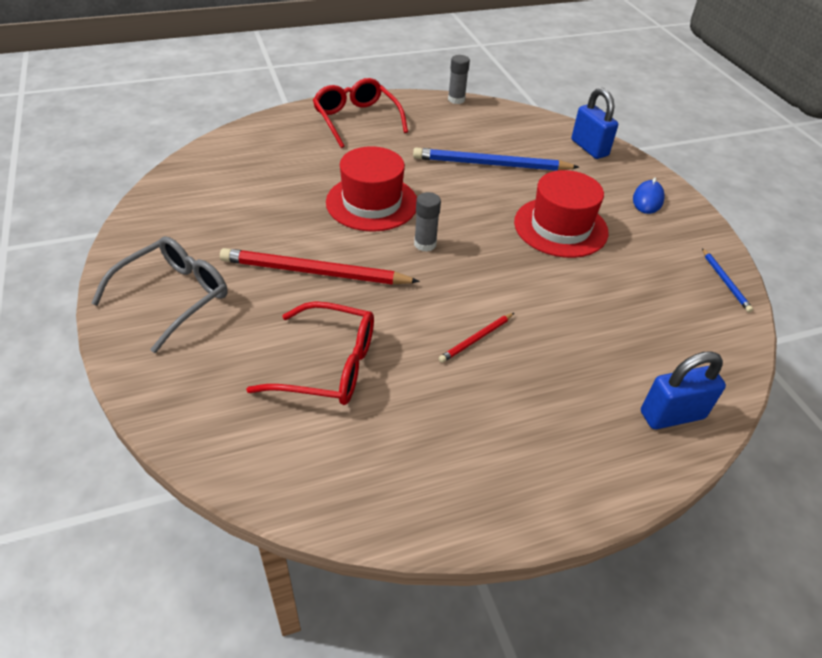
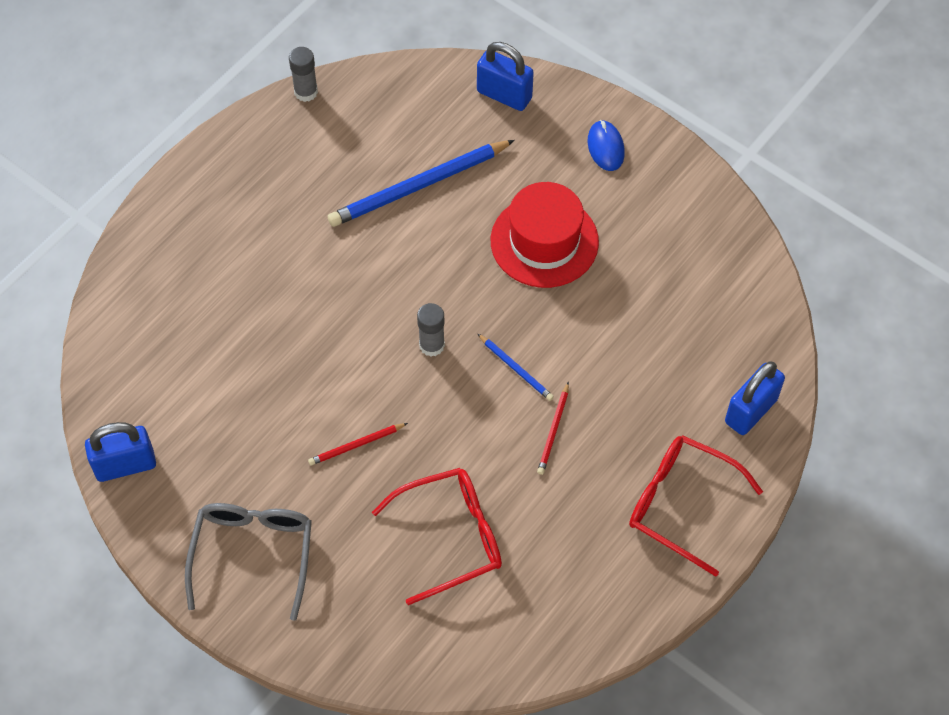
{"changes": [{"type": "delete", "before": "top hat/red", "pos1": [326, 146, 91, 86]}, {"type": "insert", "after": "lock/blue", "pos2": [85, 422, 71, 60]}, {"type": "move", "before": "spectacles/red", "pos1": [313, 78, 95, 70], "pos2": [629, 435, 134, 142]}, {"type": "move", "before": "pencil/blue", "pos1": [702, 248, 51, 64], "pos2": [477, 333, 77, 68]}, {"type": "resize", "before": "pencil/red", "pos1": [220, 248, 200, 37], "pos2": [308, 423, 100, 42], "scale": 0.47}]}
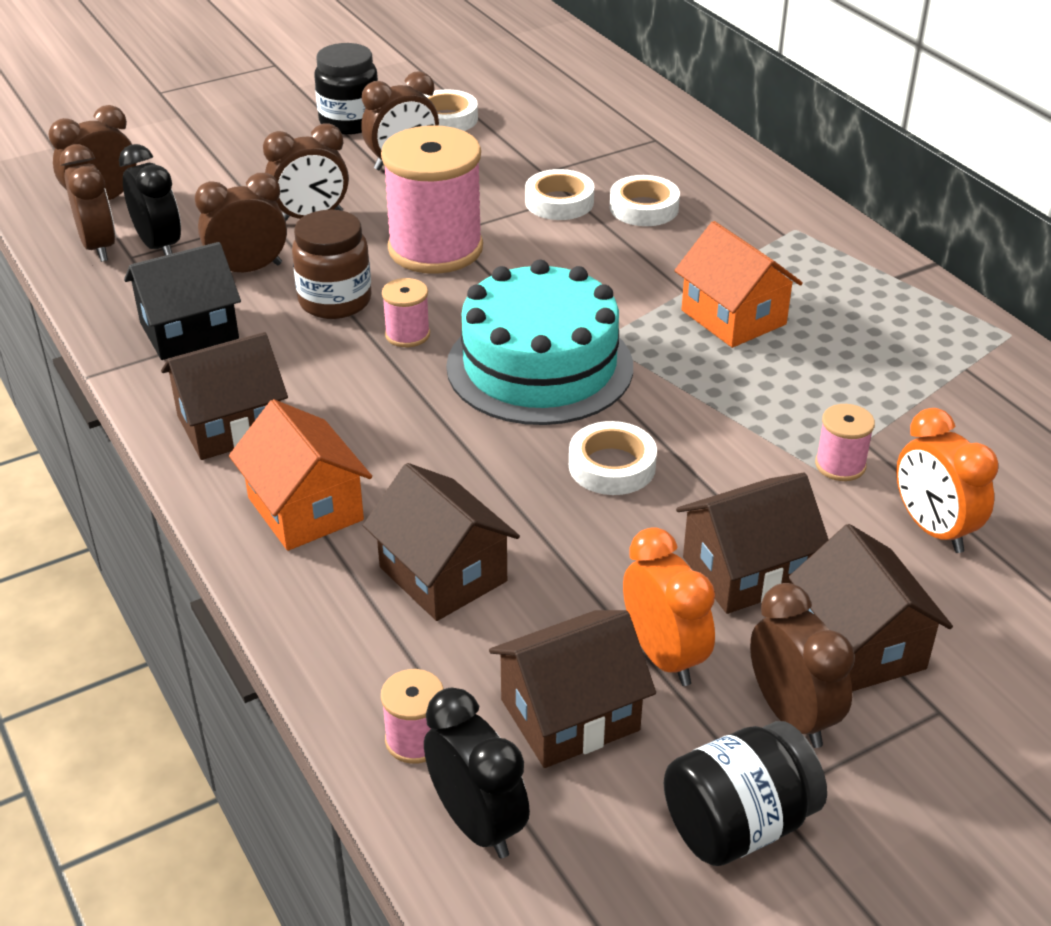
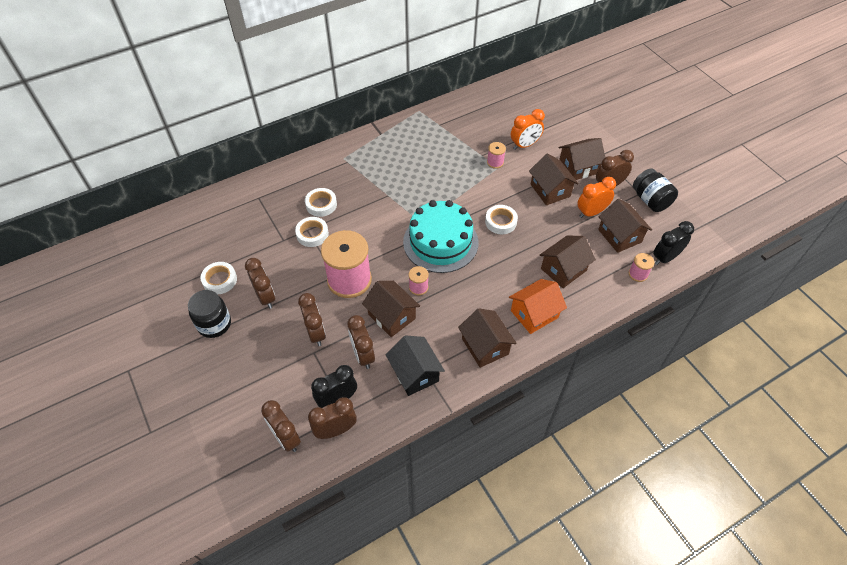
{"changes": [{"type": "delete", "before": "house/orange-coloured", "pos1": [674, 221, 129, 127]}, {"type": "replace", "before": "jar/dark brown", "after": "house/dark brown", "pos1": [292, 210, 80, 109], "pos2": [362, 281, 58, 56]}]}
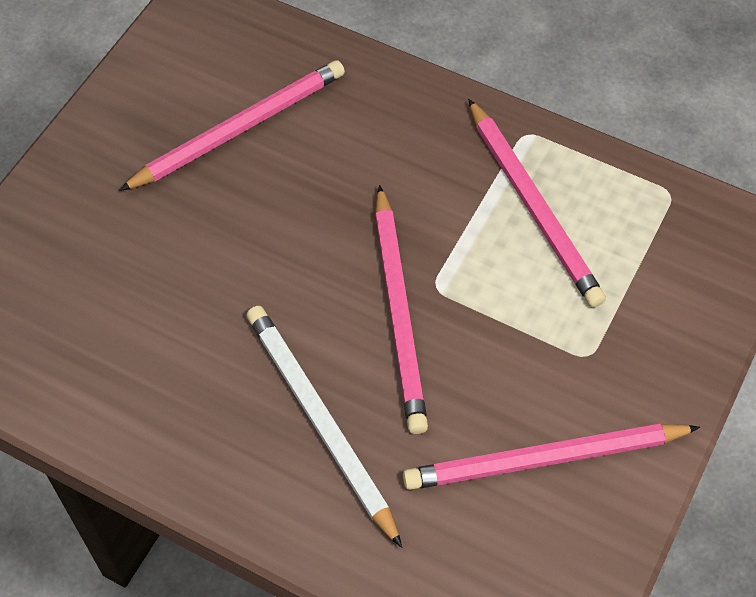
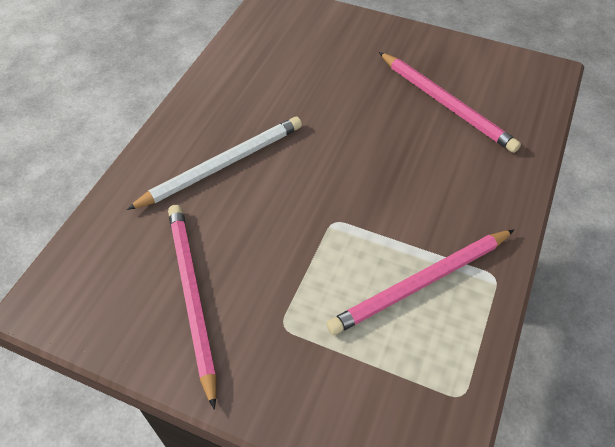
{"changes": [{"type": "delete", "before": "pencil/rosy", "pos1": [375, 185, 53, 249]}]}
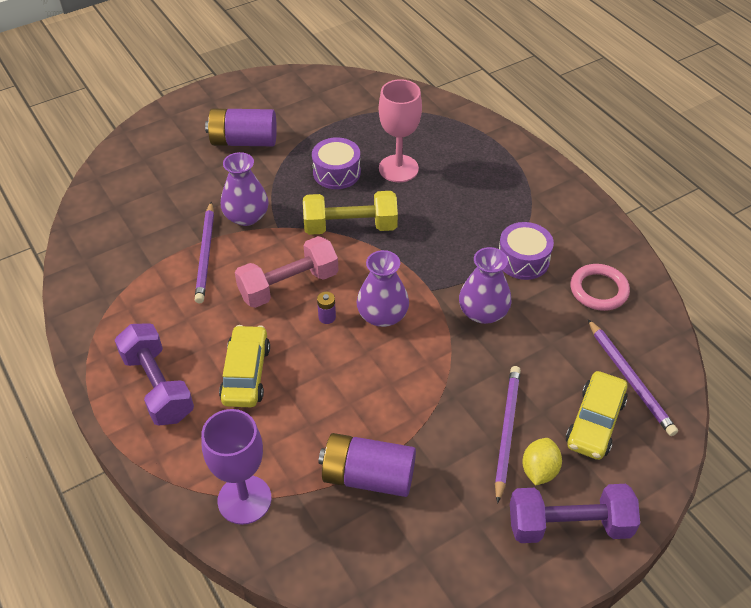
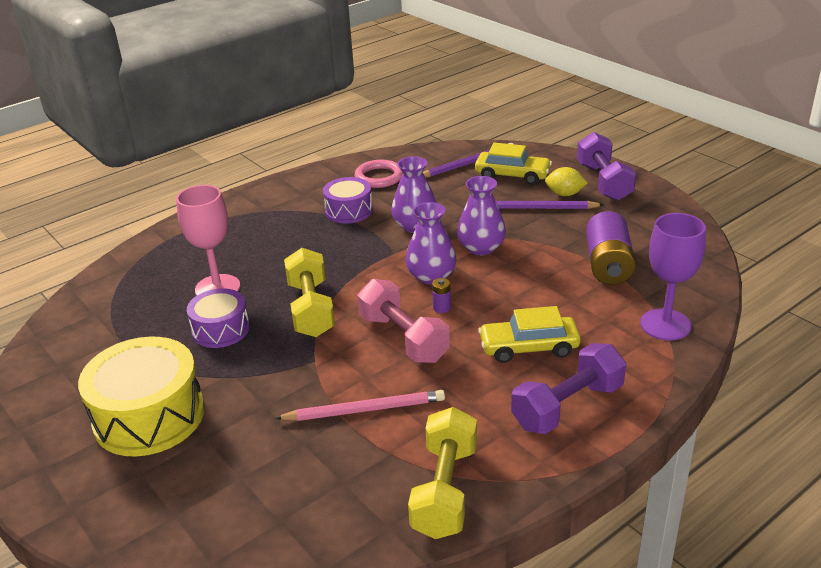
{"changes": [{"type": "insert", "after": "free weight/bright yellow", "pos2": [408, 407, 69, 132]}, {"type": "move", "before": "tall vase/royal purple", "pos1": [221, 152, 48, 74], "pos2": [457, 176, 49, 79]}, {"type": "replace", "before": "power cell/royal purple", "after": "drum/bright yellow", "pos1": [205, 108, 72, 38], "pos2": [78, 337, 127, 119]}, {"type": "recolor", "before": "pencil/royal purple", "after": "pencil/rosy", "pos1": [195, 202, 19, 101], "pos2": [275, 390, 170, 31]}]}
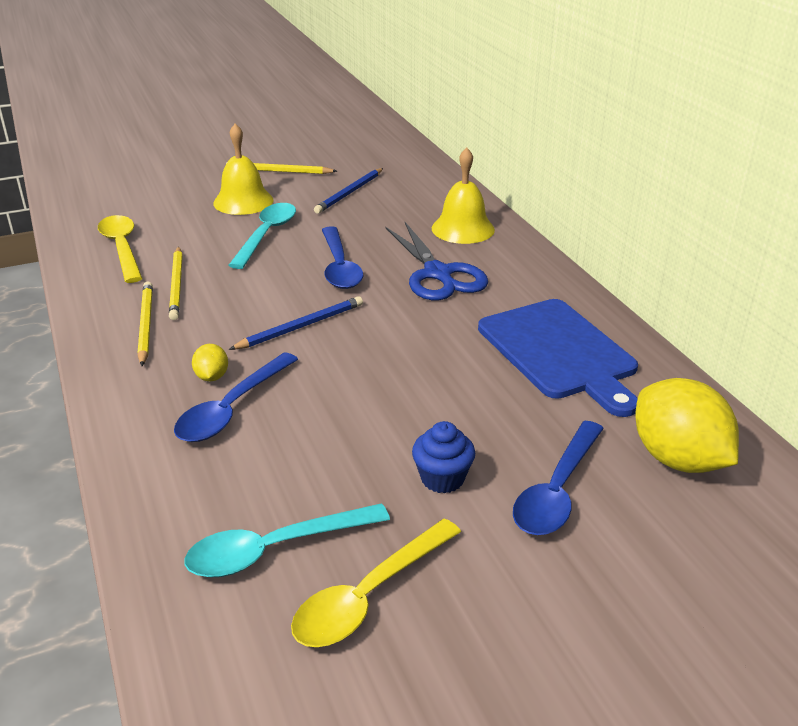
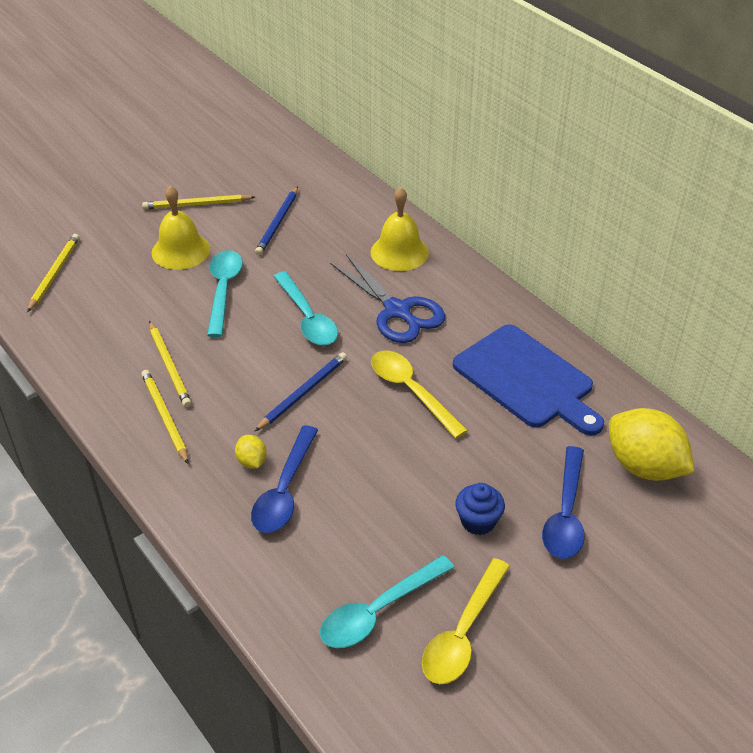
{"changes": [{"type": "insert", "after": "pencil/bright yellow", "pos2": [27, 234, 53, 78]}, {"type": "move", "before": "tablespoon/bright yellow", "pos1": [98, 215, 45, 68], "pos2": [371, 350, 97, 88]}, {"type": "recolor", "before": "tablespoon/blue", "after": "tablespoon/aqua", "pos1": [322, 226, 41, 63], "pos2": [273, 271, 65, 74]}]}
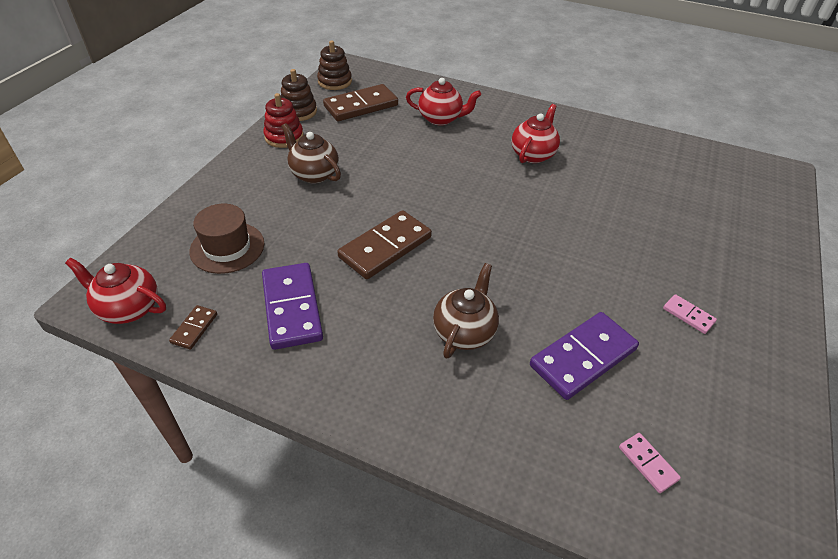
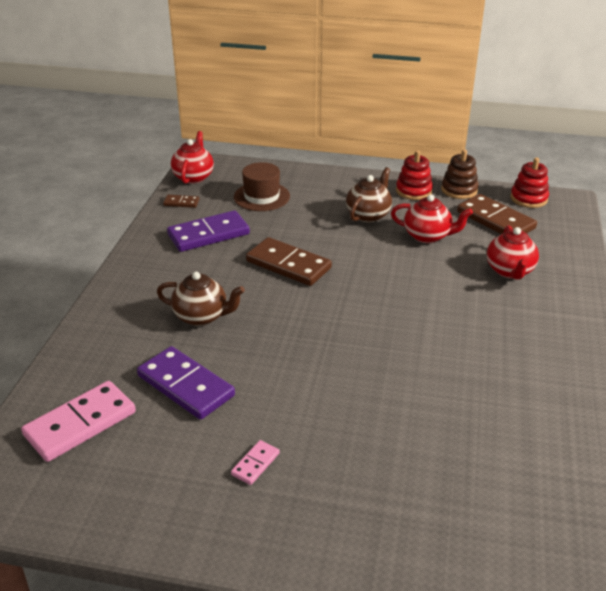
{"changes": [{"type": "move", "before": "china teapot/red", "pos1": [512, 104, 48, 59], "pos2": [391, 194, 82, 49]}, {"type": "recolor", "before": "stacking rings/dark brown", "after": "stacking rings/red", "pos1": [317, 41, 35, 49], "pos2": [510, 158, 39, 50]}, {"type": "resize", "before": "domino tile/rosy", "pos1": [619, 433, 62, 60], "pos2": [21, 381, 115, 81], "scale": 2.11}]}
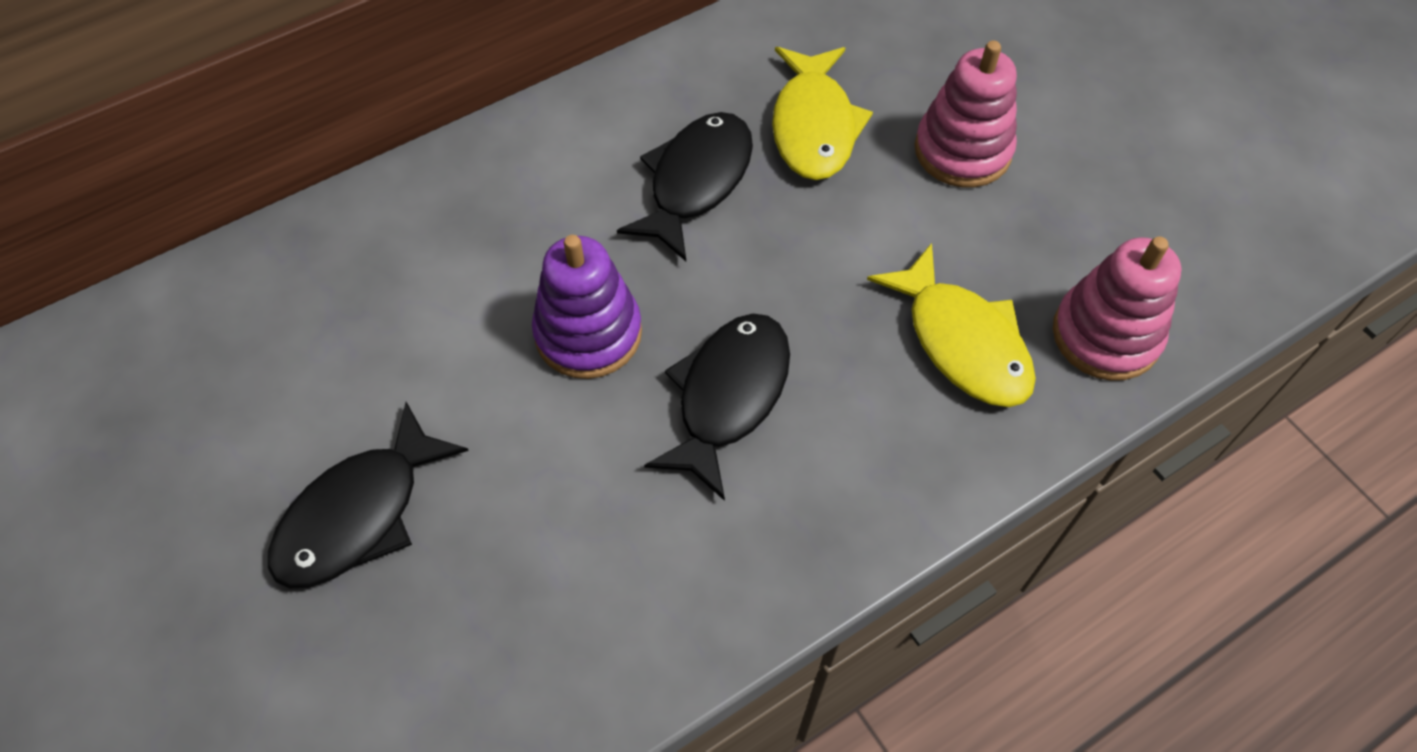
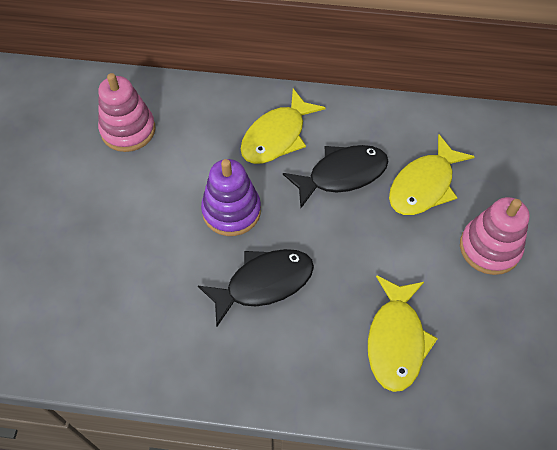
{"changes": [{"type": "delete", "before": "toy fish/ebony", "pos1": [268, 402, 201, 186]}, {"type": "insert", "after": "toy fish/bright yellow", "pos2": [241, 89, 85, 75]}, {"type": "move", "before": "stacking rings/rosy", "pos1": [1053, 237, 129, 144], "pos2": [98, 73, 57, 79]}]}
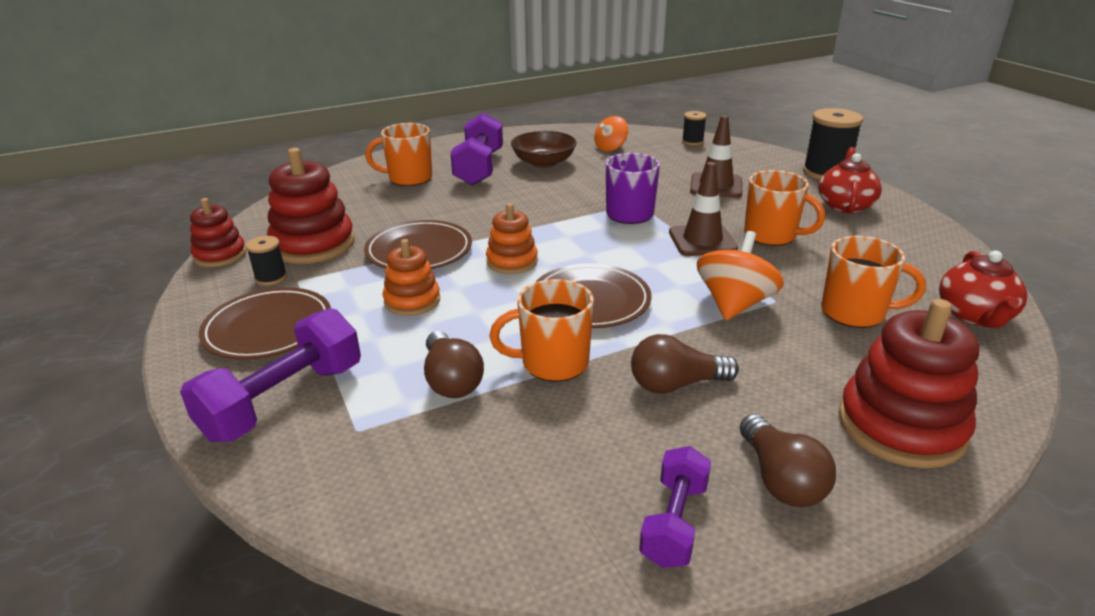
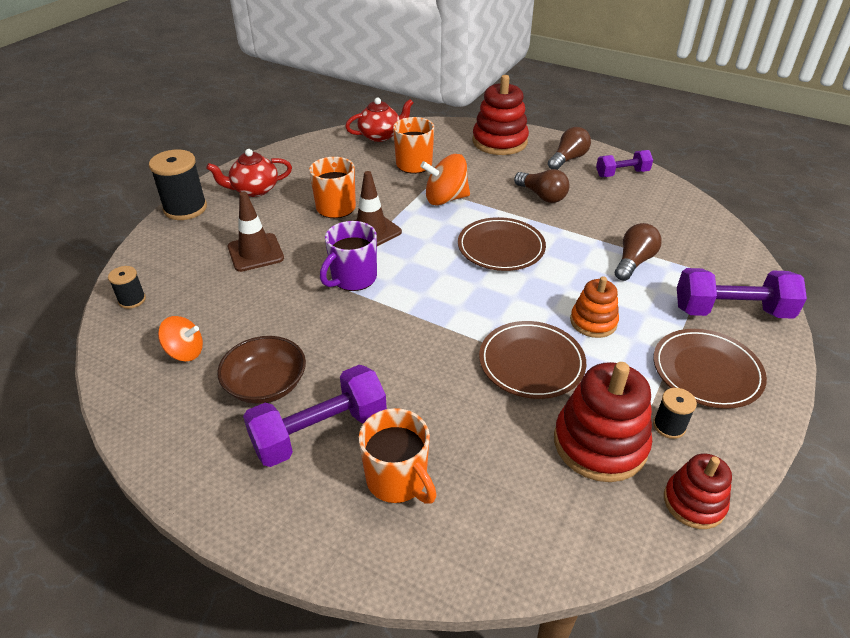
{"changes": [{"type": "delete", "before": "stacking rings/orange-coloured", "pos1": [486, 203, 52, 71]}, {"type": "delete", "before": "tea mug/orange-coloured", "pos1": [489, 279, 105, 103]}]}
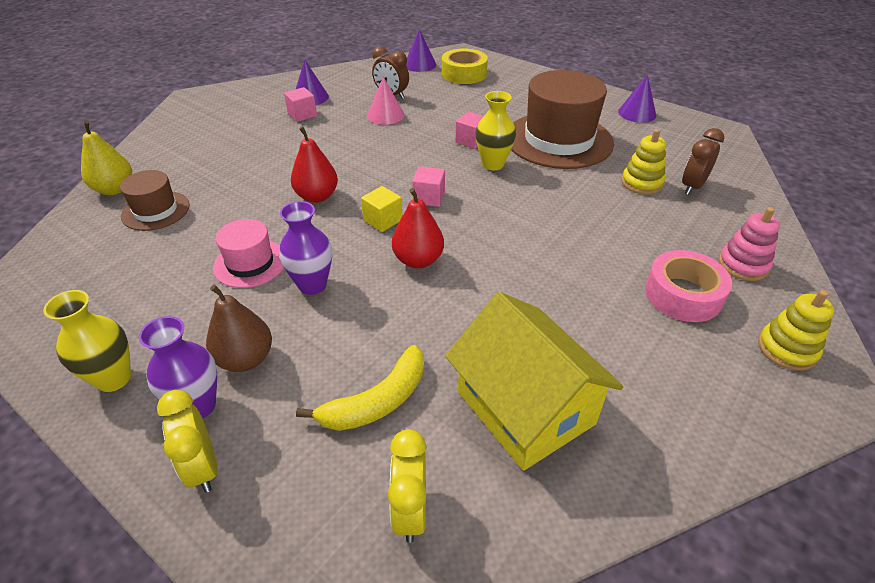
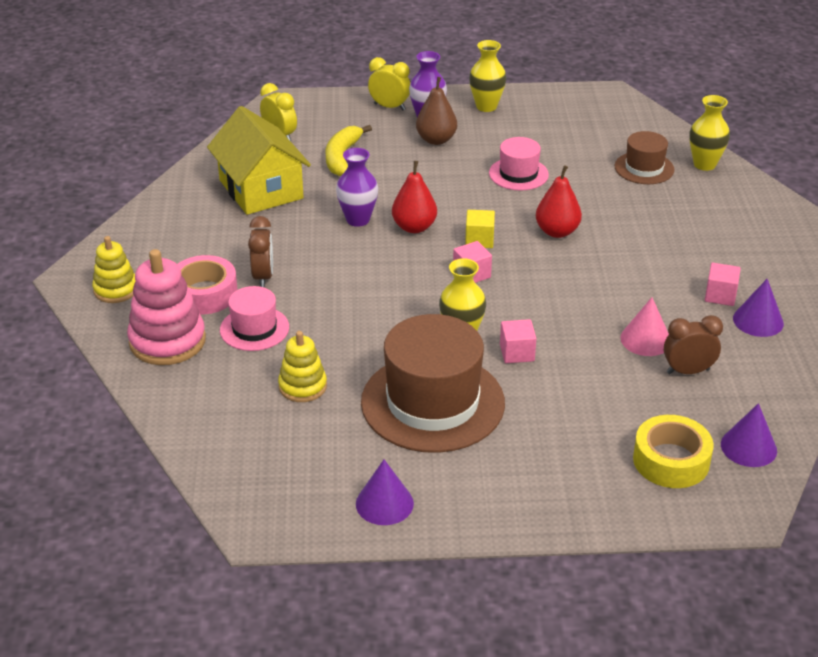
{"changes": [{"type": "insert", "after": "top hat/rosy", "pos2": [220, 286, 69, 65]}, {"type": "move", "before": "tall vase/royal purple", "pos1": [279, 201, 53, 94], "pos2": [336, 148, 42, 79]}, {"type": "move", "before": "alarm clock/dark brown", "pos1": [682, 128, 42, 67], "pos2": [248, 216, 25, 72]}, {"type": "replace", "before": "toy pear/bright yellow", "after": "tall vase/bright yellow", "pos1": [81, 121, 51, 74], "pos2": [689, 95, 41, 76]}, {"type": "rotate", "before": "house/bright yellow", "pos1": [445, 292, 179, 179], "pos2": [207, 106, 104, 109], "turn": 45}, {"type": "resize", "before": "stacking rings/rosy", "pos1": [719, 207, 61, 74], "pos2": [127, 249, 79, 116], "scale": 1.64}]}
